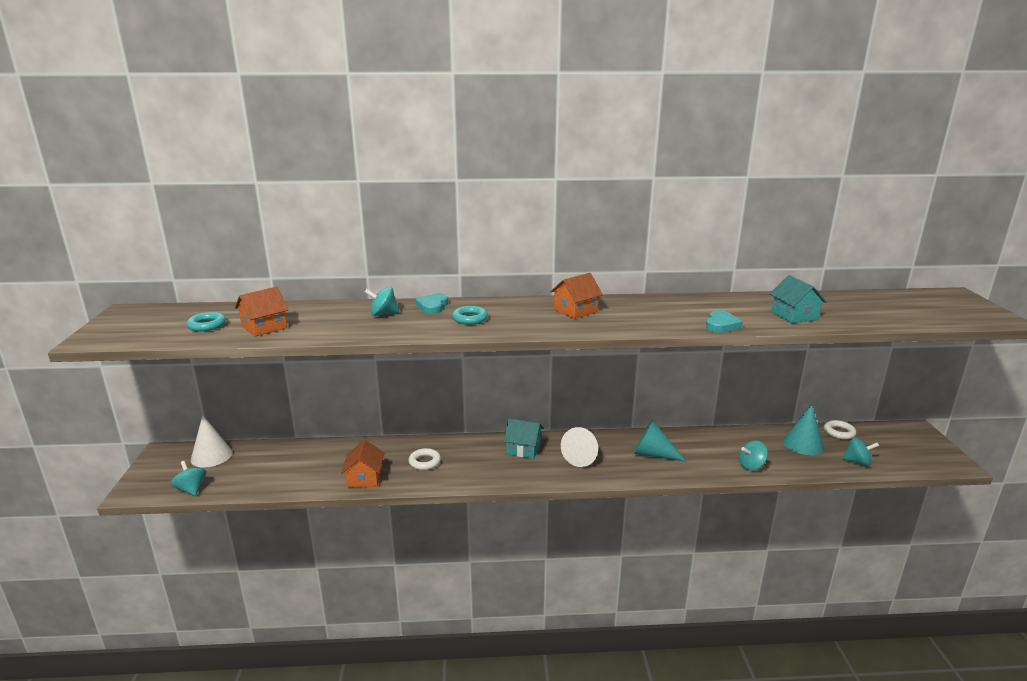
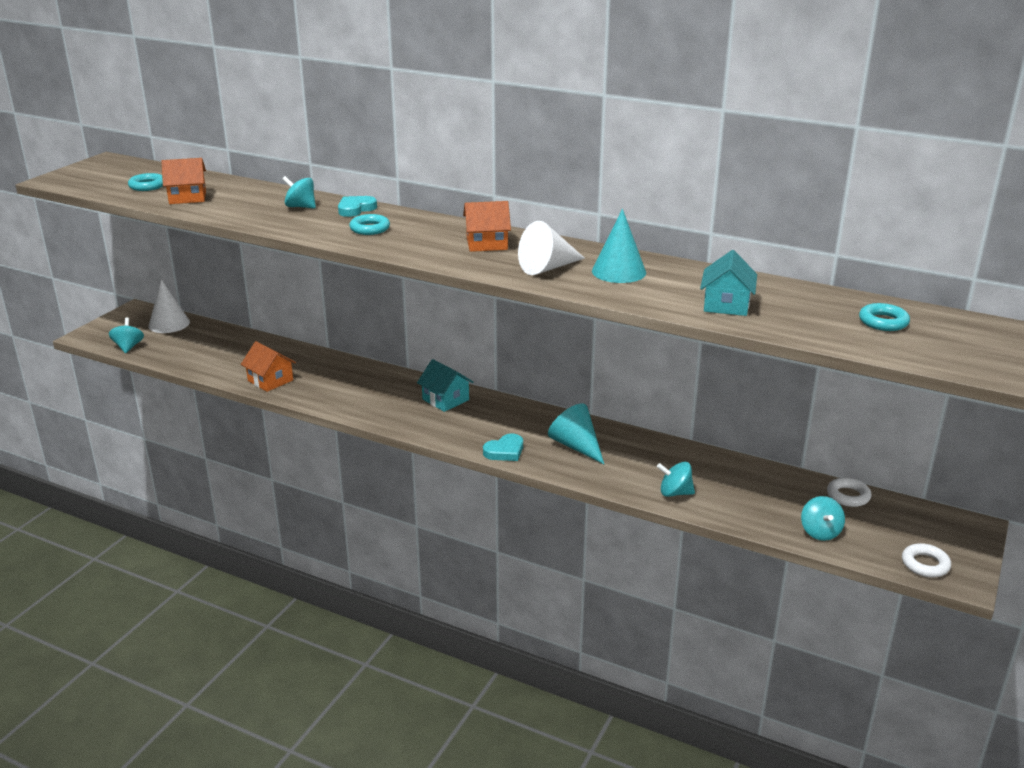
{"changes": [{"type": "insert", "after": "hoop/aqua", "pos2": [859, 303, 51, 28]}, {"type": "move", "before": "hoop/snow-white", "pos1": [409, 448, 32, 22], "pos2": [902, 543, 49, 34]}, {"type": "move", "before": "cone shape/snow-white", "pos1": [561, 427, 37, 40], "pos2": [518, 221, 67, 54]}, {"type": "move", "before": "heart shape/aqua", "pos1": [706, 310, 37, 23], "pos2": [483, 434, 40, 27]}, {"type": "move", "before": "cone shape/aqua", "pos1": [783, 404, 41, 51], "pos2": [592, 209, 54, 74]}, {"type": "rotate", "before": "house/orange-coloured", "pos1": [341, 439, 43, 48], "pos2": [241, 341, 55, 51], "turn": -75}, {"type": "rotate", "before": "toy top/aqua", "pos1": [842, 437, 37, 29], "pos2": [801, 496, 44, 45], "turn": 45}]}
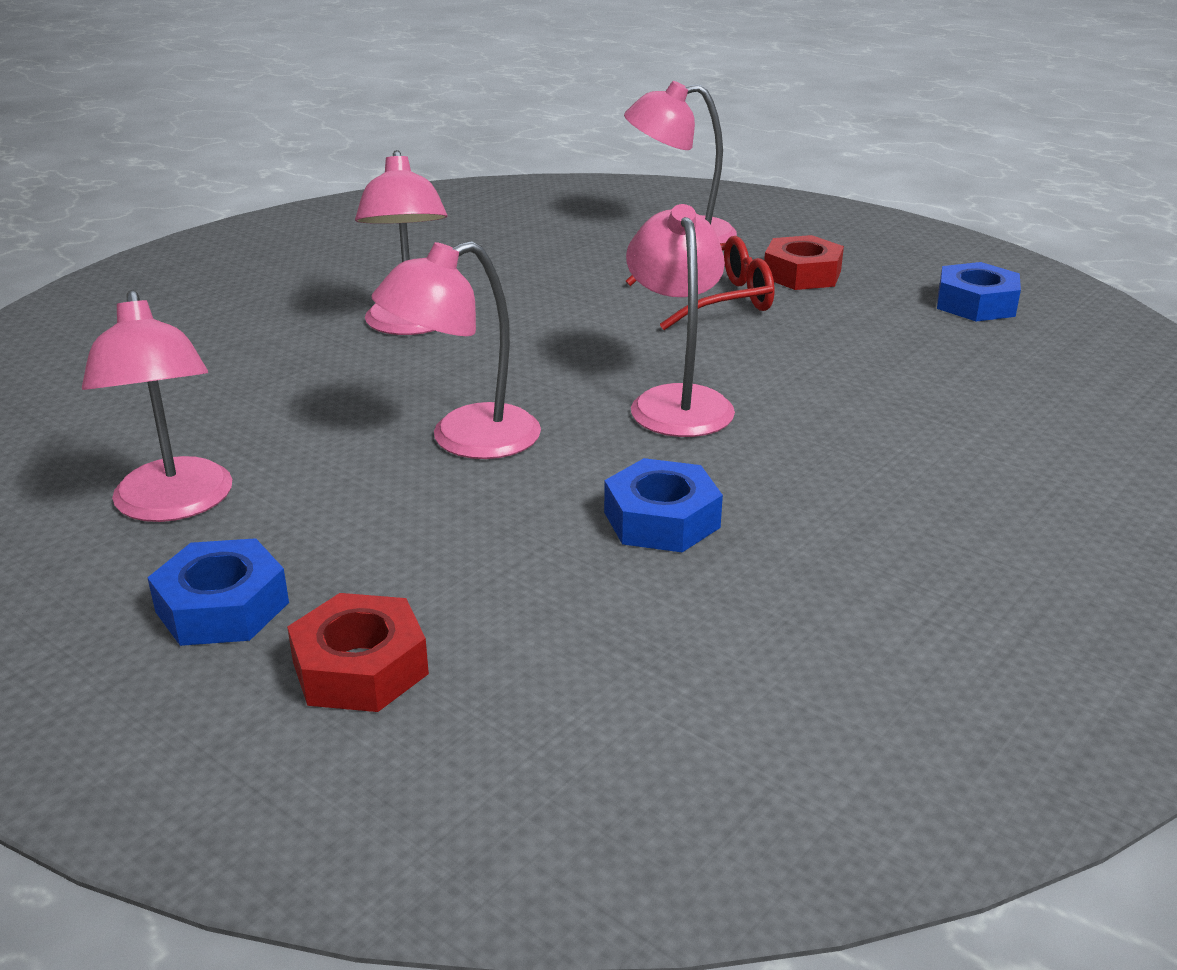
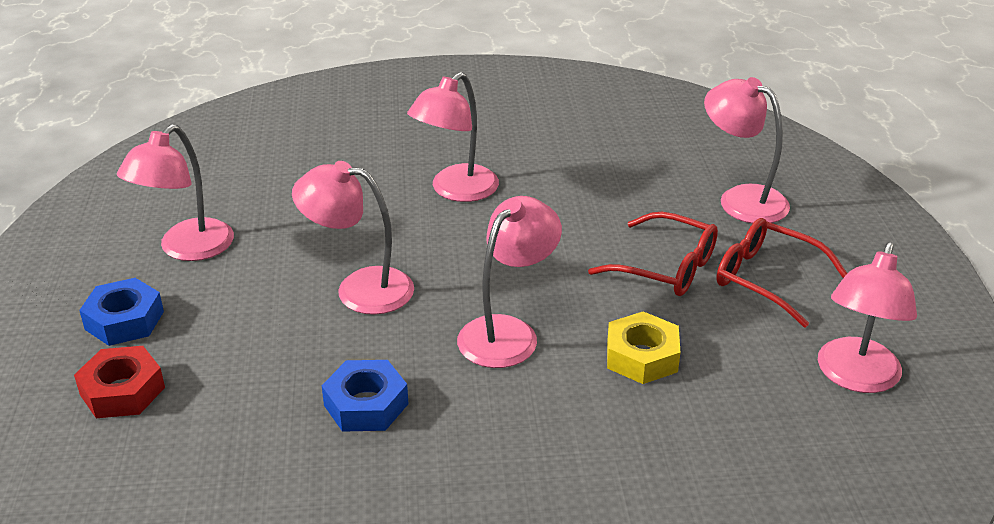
{"changes": [{"type": "insert", "after": "hexagon nut/bright yellow", "pos2": [607, 311, 74, 73]}, {"type": "replace", "before": "hexagon nut/red", "after": "spectacles/red", "pos1": [764, 235, 80, 55], "pos2": [716, 218, 132, 110]}, {"type": "replace", "before": "hexagon nut/blue", "after": "lamp/rosy", "pos1": [937, 262, 84, 60], "pos2": [818, 242, 99, 151]}]}
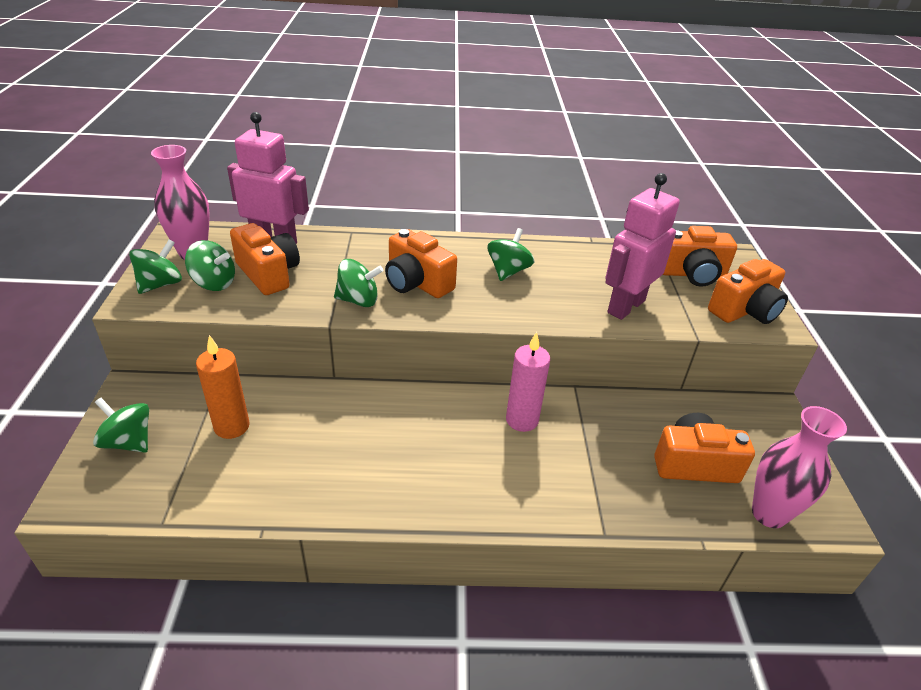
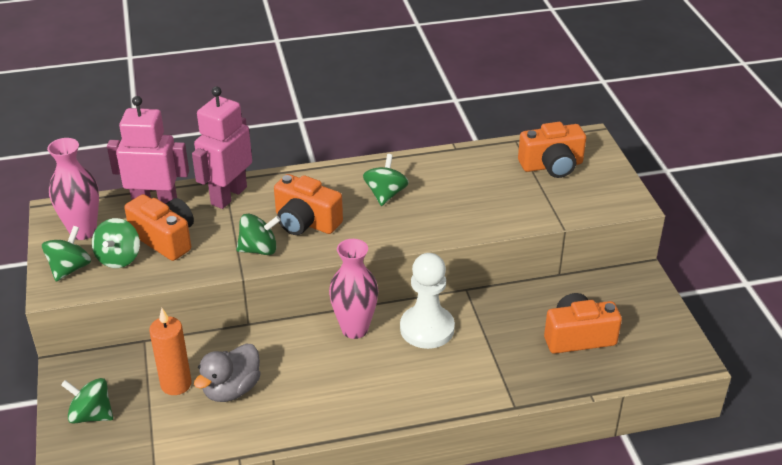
{"changes": [{"type": "delete", "before": "camera/orange-coloured", "pos1": [708, 259, 80, 65]}, {"type": "insert", "after": "duck/ash-grey", "pos2": [194, 343, 67, 59]}, {"type": "move", "before": "robot figure/rosy", "pos1": [605, 173, 75, 147], "pos2": [192, 86, 60, 123]}, {"type": "move", "before": "tall vase/rosy", "pos1": [752, 406, 95, 122], "pos2": [329, 239, 49, 100]}, {"type": "replace", "before": "pillar candle/rosy", "after": "game pawn/snow-white", "pos1": [506, 332, 44, 100], "pos2": [400, 253, 55, 96]}, {"type": "rotate", "before": "toy top/leaf-green", "pos1": [185, 240, 50, 51], "pos2": [92, 218, 48, 50], "turn": 90}]}
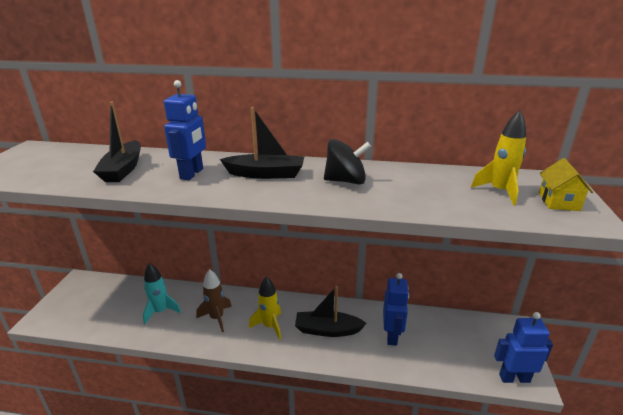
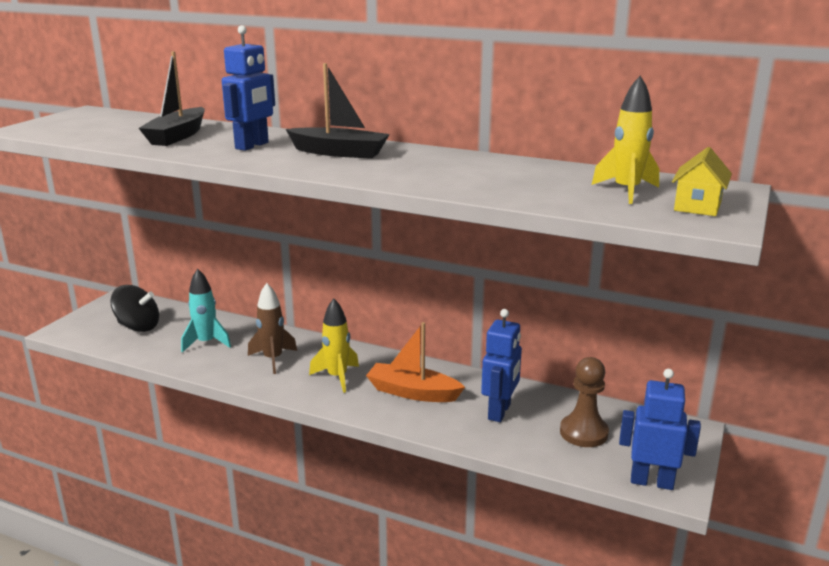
{"changes": [{"type": "insert", "after": "game pawn/dark brown", "pos2": [560, 357, 49, 90]}, {"type": "move", "before": "toy top/ebony", "pos1": [324, 139, 47, 45], "pos2": [110, 285, 49, 47]}, {"type": "recolor", "before": "boat/ebony", "after": "boat/orange-coloured", "pos1": [295, 286, 72, 51], "pos2": [366, 322, 99, 80]}]}
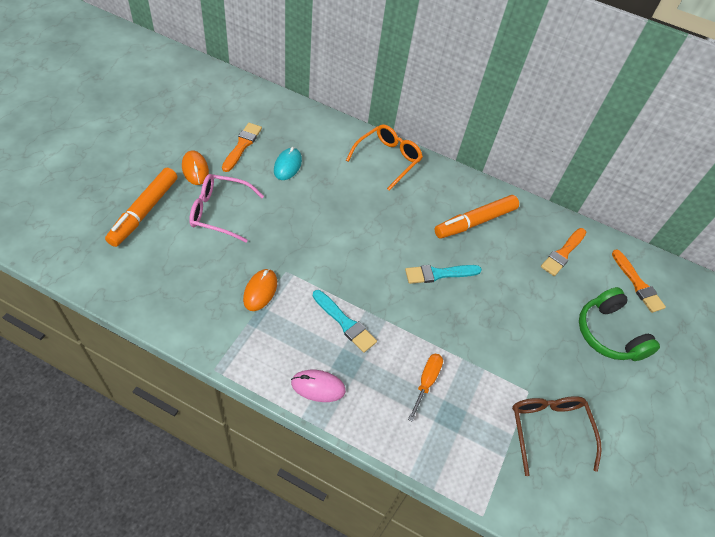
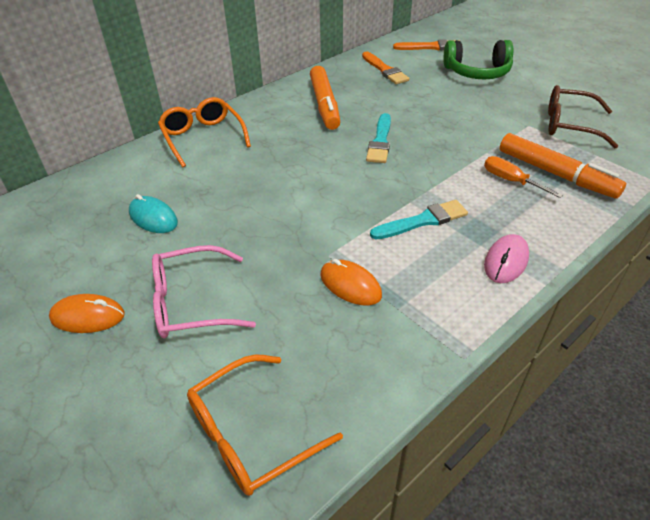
{"changes": [{"type": "delete", "before": "brush/orange-coloured", "pos1": [222, 123, 40, 49]}, {"type": "insert", "after": "spectacles/orange-coloured", "pos2": [187, 355, 156, 141]}, {"type": "move", "before": "felt pen/orange-coloured", "pos1": [105, 168, 72, 79], "pos2": [500, 133, 126, 66]}, {"type": "rotate", "before": "spectacles/rosy", "pos1": [189, 174, 75, 68], "pos2": [152, 245, 104, 93], "turn": 45}]}
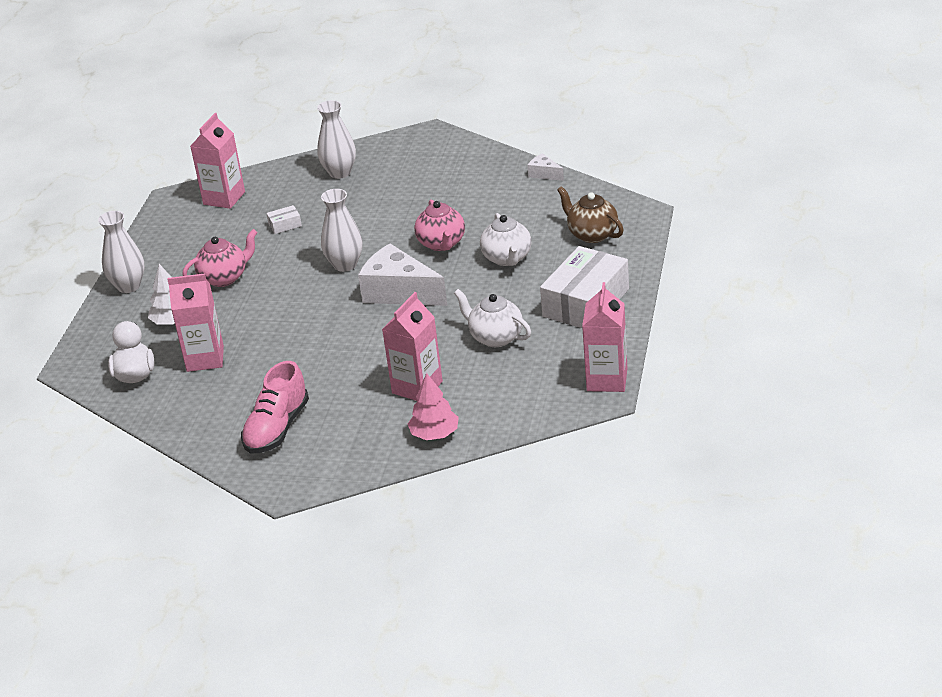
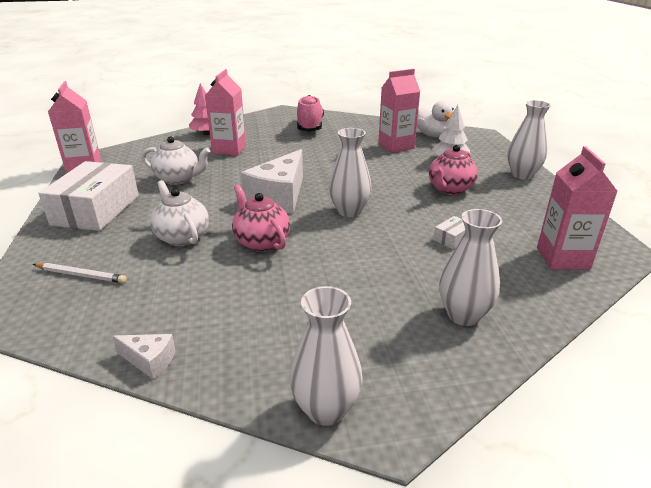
{"changes": [{"type": "insert", "after": "tall vase/snow-white", "pos2": [290, 286, 73, 140]}, {"type": "replace", "before": "china teapot/dark brown", "after": "pencil/snow-white", "pos1": [557, 186, 67, 57], "pos2": [33, 263, 94, 20]}, {"type": "rotate", "before": "cheese wedge/snow-white", "pos1": [358, 244, 89, 62], "pos2": [241, 149, 62, 65], "turn": 105}]}
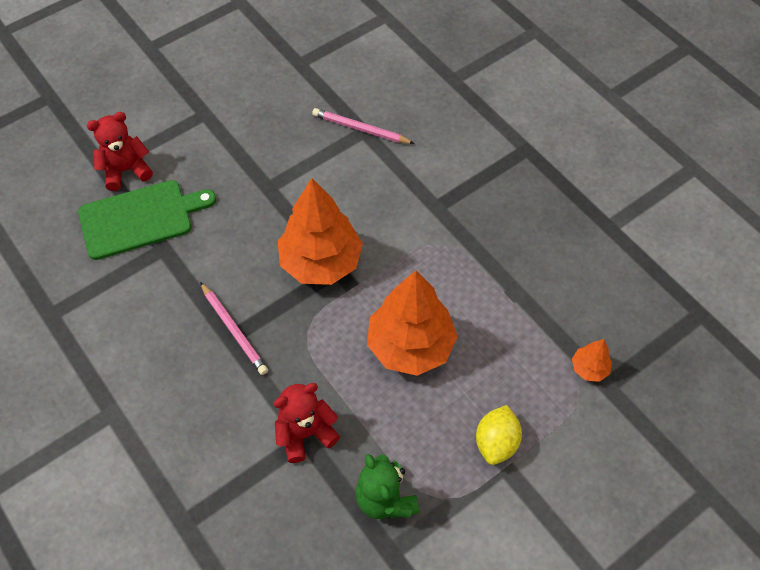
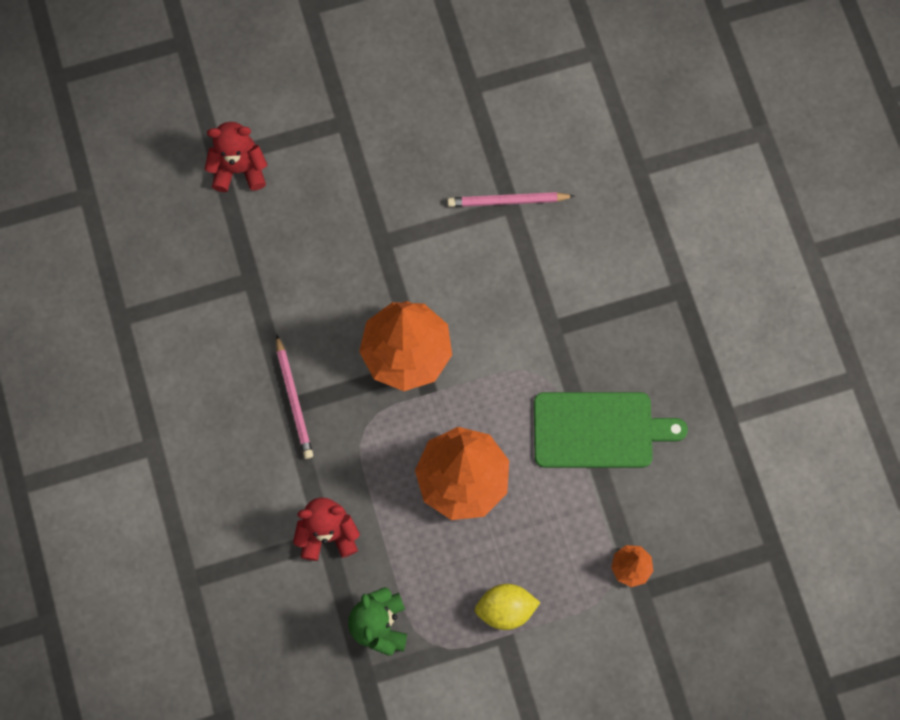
{"changes": [{"type": "move", "before": "chopping board/leaf-green", "pos1": [78, 180, 138, 80], "pos2": [534, 392, 154, 76]}, {"type": "rotate", "before": "pencil/rosy", "pos1": [312, 108, 103, 36], "pos2": [447, 192, 128, 15], "turn": -45}, {"type": "rotate", "before": "lemon/bright yellow", "pos1": [476, 405, 46, 60], "pos2": [475, 584, 65, 46], "turn": 45}]}
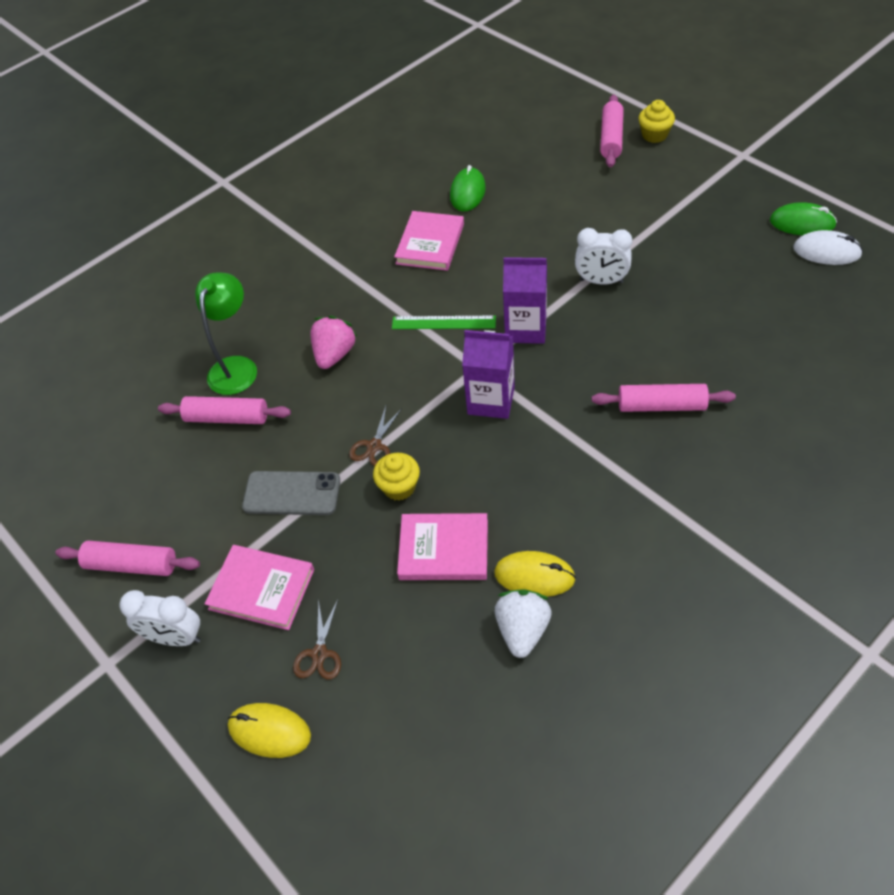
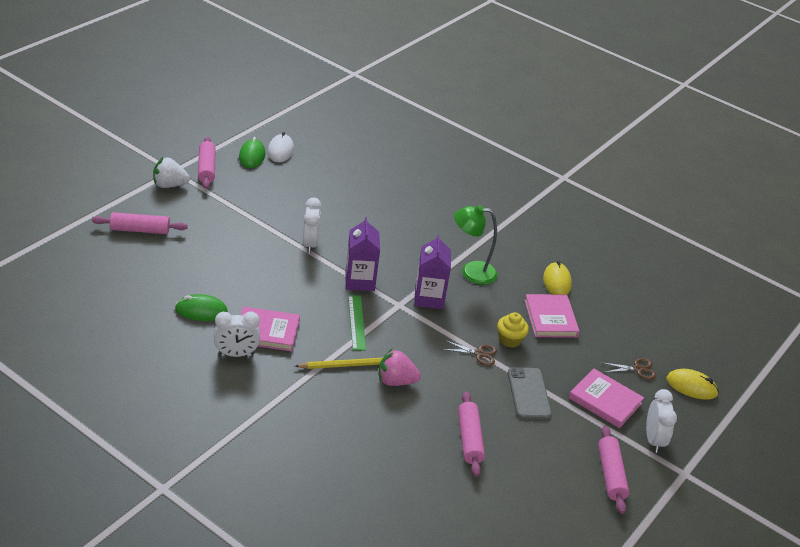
{"changes": [{"type": "delete", "before": "cupcake/bright yellow", "pos1": [638, 100, 37, 43]}, {"type": "insert", "after": "alarm clock/snow-white", "pos2": [214, 311, 46, 46]}, {"type": "insert", "after": "pencil/bright yellow", "pos2": [295, 358, 88, 11]}, {"type": "move", "before": "lamp/leaf-green", "pos1": [195, 273, 62, 122], "pos2": [454, 205, 44, 80]}, {"type": "move", "before": "berry/snow-white", "pos1": [495, 589, 57, 69], "pos2": [153, 157, 37, 31]}, {"type": "move", "before": "pastry roller/rosy", "pos1": [592, 384, 144, 28], "pos2": [198, 137, 18, 52]}, {"type": "rotate", "before": "hardcover/rosy", "pos1": [205, 545, 109, 85], "pos2": [569, 369, 75, 59], "turn": -60}, {"type": "rotate", "before": "PC mouse/bright yellow", "pos1": [228, 703, 83, 55], "pos2": [666, 369, 53, 31], "turn": -75}]}
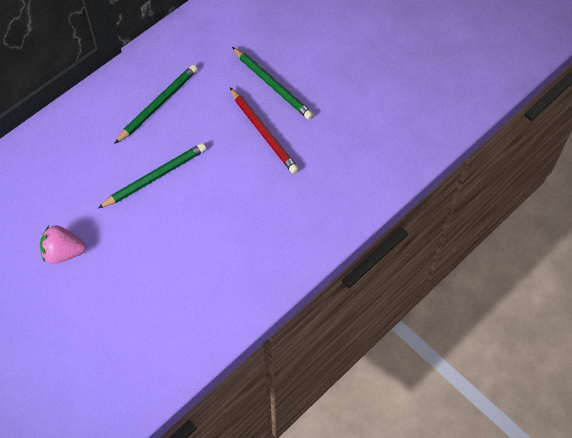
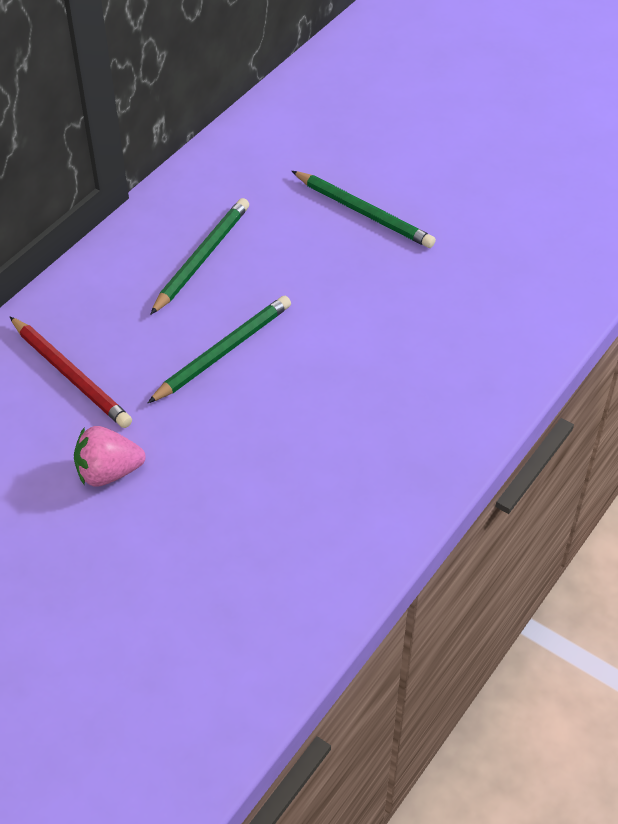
{"changes": [{"type": "move", "before": "pencil/red", "pos1": [230, 88, 69, 86], "pos2": [9, 316, 123, 112]}]}
